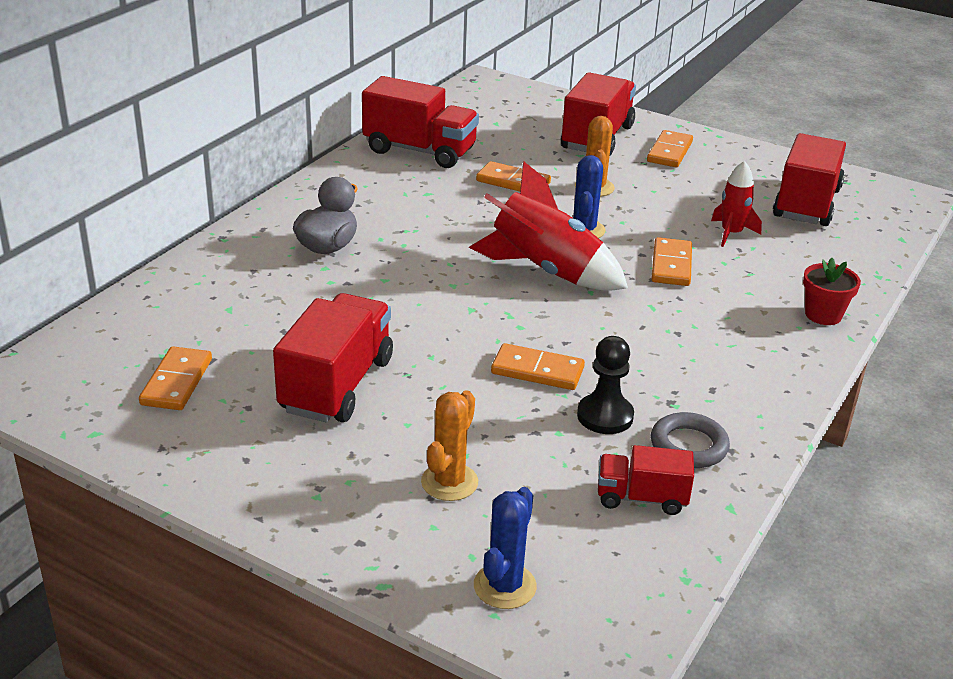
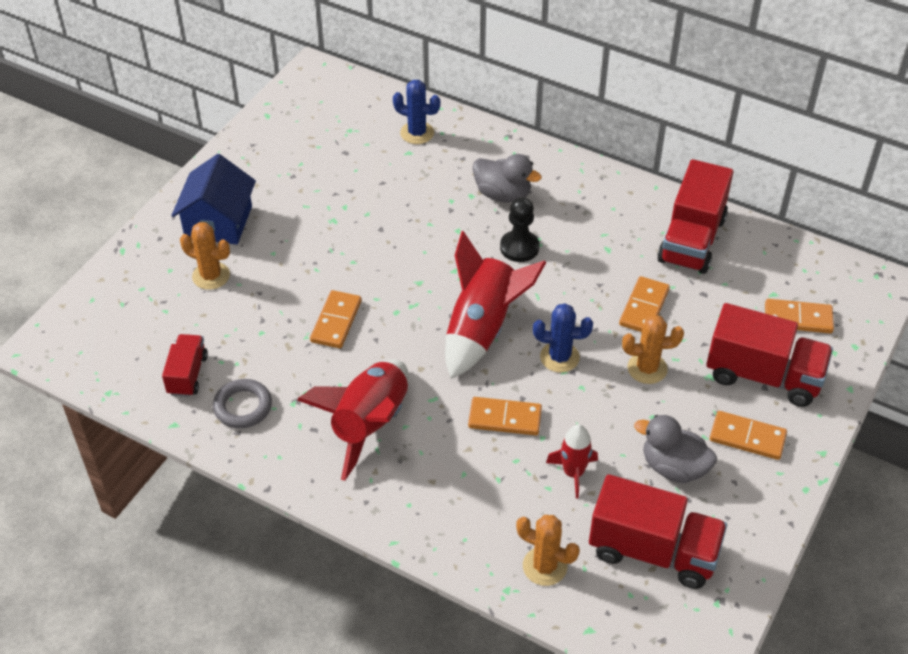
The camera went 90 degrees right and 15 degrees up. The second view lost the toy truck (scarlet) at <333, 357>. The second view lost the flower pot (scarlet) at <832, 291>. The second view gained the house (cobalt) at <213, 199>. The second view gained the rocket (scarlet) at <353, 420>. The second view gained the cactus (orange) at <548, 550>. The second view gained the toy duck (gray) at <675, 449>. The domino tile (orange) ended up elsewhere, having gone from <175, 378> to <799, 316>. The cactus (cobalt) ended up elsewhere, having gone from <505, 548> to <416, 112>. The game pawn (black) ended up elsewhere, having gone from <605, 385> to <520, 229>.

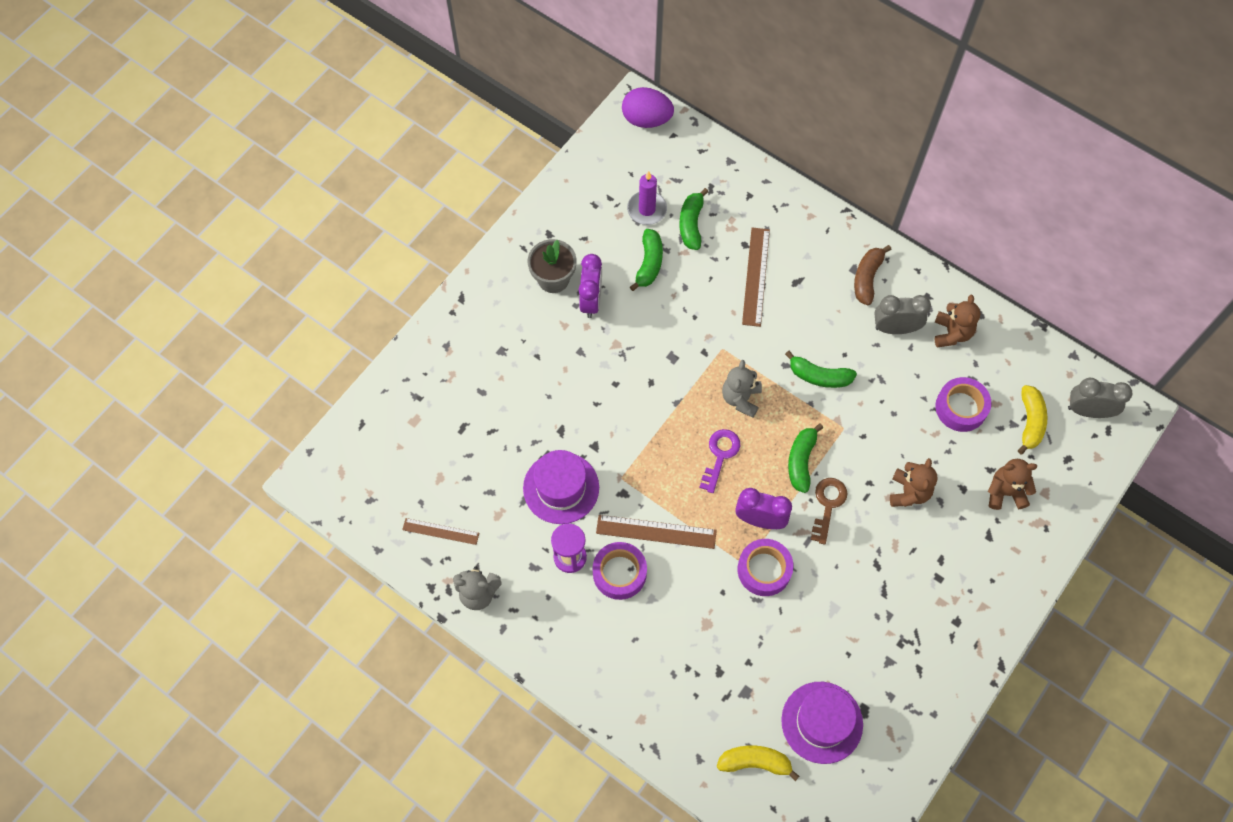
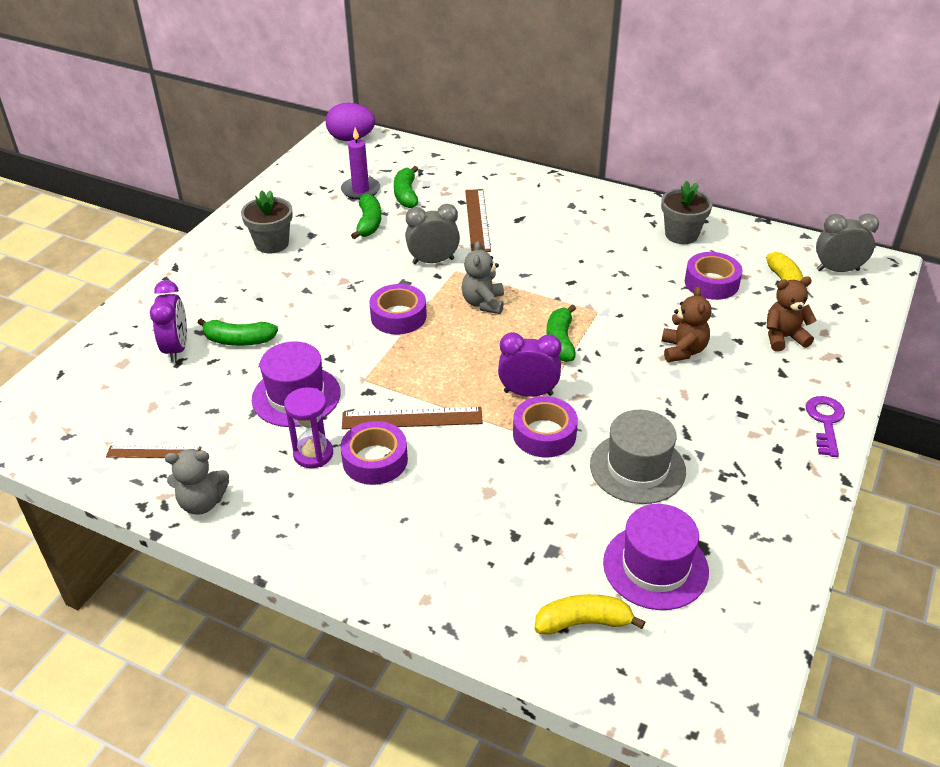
The camera went 10 degrees left and 25 degrees down. The second view lost the key (dark brown) at <829, 511>. The second view lost the banana fruit (dark brown) at <873, 275>. The second view gained the tape (royal purple) at <398, 309>. The second view gained the hat (gray) at <638, 457>. The bedside clock (royal purple) ended up elsewhere, having gone from <590, 286> to <168, 321>. The key (royal purple) ended up elsewhere, having gone from <719, 461> to <825, 426>. The banana fruit (emerald) ended up elsewhere, having gone from <821, 369> to <237, 332>. The bedside clock (gray) ended up elsewhere, having gone from <902, 314> to <432, 234>. Where the stuffed bear (dark brown) stood at <958, 320>, the flower pot (gray) came to stand at <687, 212>.

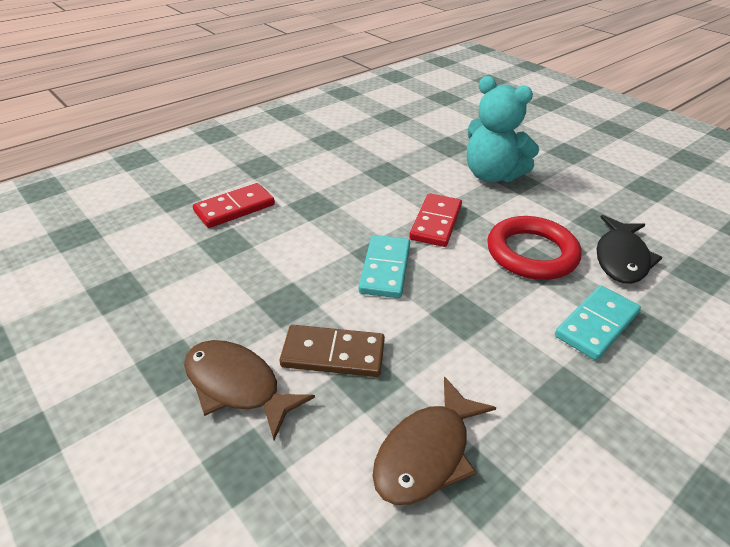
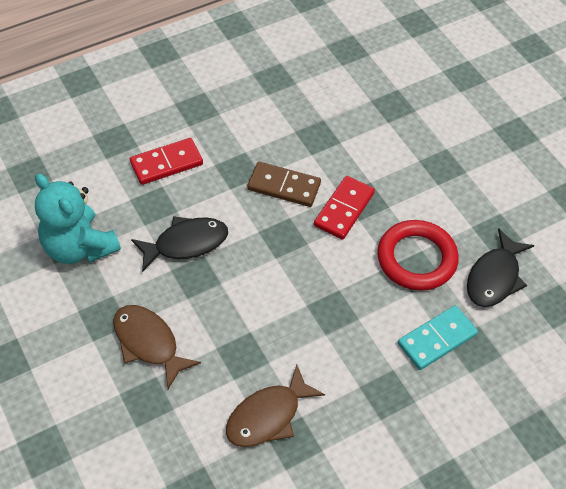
The camera went 10 degrees right and 15 degrees up. The second view lost the domino tile (turquoise) at <384, 266>. The second view gained the fish figure (black) at <179, 244>. The domino tile (dark brown) ended up elsewhere, having gone from <332, 351> to <284, 184>. The stuffed bear (turquoise) ended up elsewhere, having gone from <503, 129> to <78, 219>.

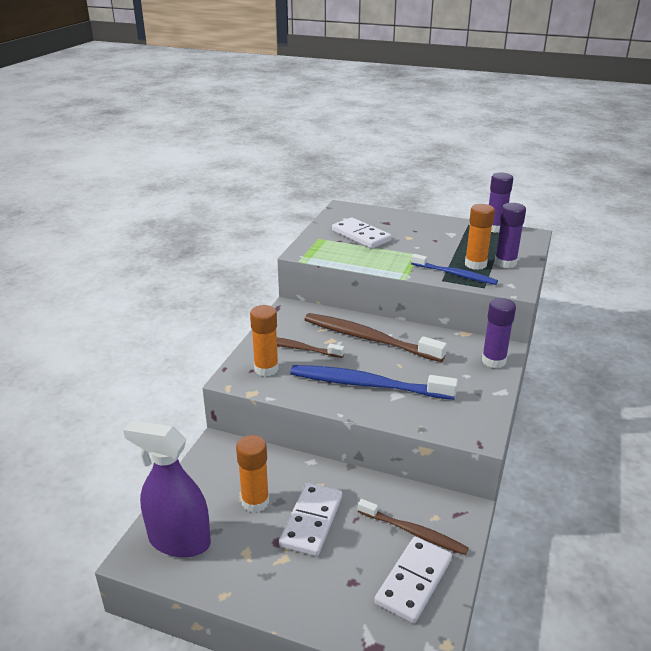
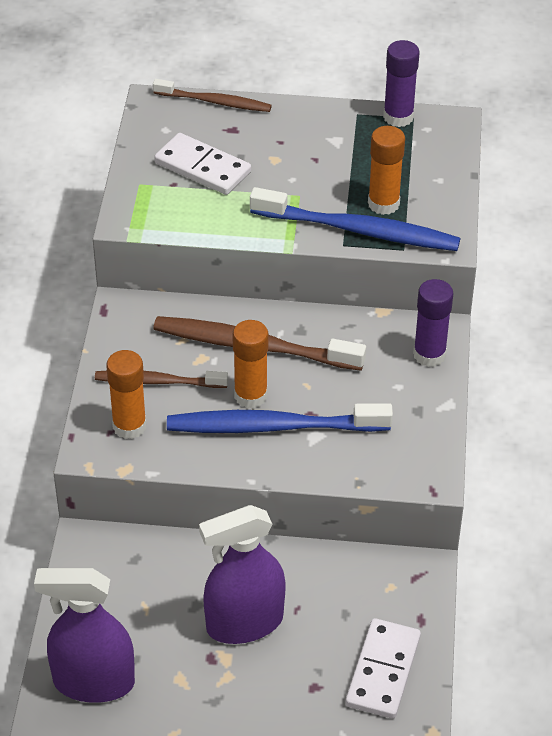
The camera went 15 degrees left and 15 degrees up. The second view lost the glue (royal purple) at <510, 235>. The glue (orange) ended up elsewhere, having gone from <252, 474> to <251, 364>. The dental brush (dark brown) ended up elsewhere, having gone from <413, 527> to <212, 95>. Where the domino tile (snow-white) stood at <310, 519>, the spray cleaner (royal purple) came to stand at <242, 574>. The size of the dental brush (cobalt) at <454, 269> changed by a factor of 1.64.

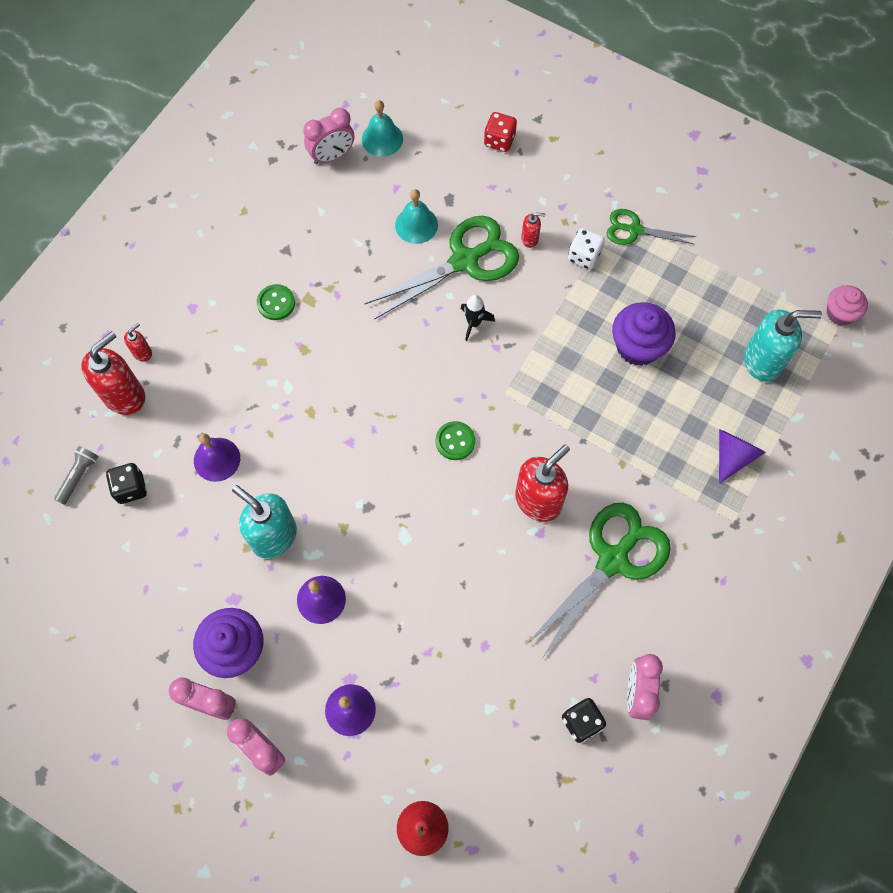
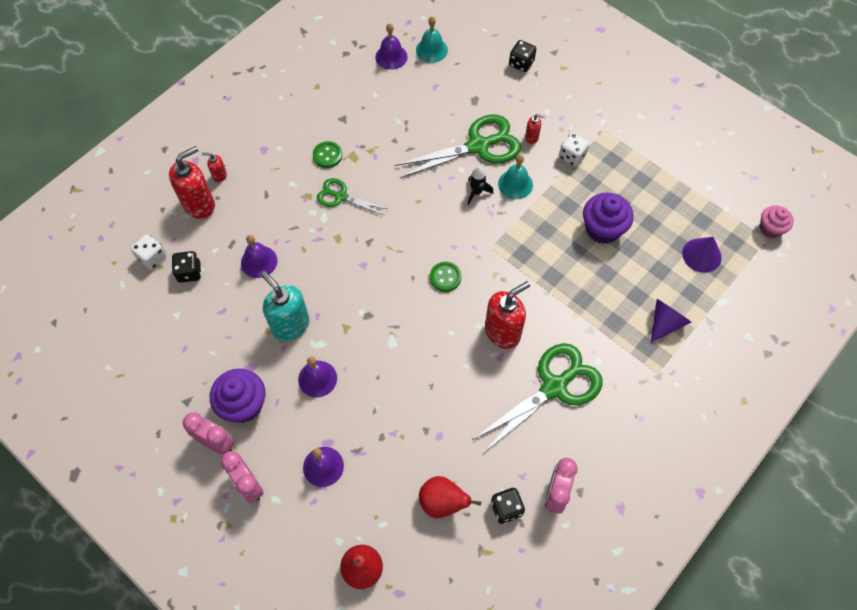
The camera went 10 degrees right and 5 degrees down. The second view gained the pear (scarlet) at <450, 497>. The school bell (turquoise) ended up elsewhere, having gone from <416, 216> to <515, 177>. The scissors (emerald) ended up elsewhere, having gone from <651, 227> to <352, 196>. Where the pocket torch (gray) stood at <76, 475>, the die (snow-white) came to stand at <148, 252>. Where the bedside clock (pink) stood at <328, 136>, the school bell (royal purple) came to stand at <391, 46>. Where the soap dispenser (turquoise) stood at <783, 345>, the cone shape (royal purple) came to stand at <702, 255>. What was the die (scarlet) at <500, 132> turned into the die (black) at <522, 56>. The soap dispenser (scarlet) at <138, 342> ended up facing another way, 135 degrees counterclockwise from before.

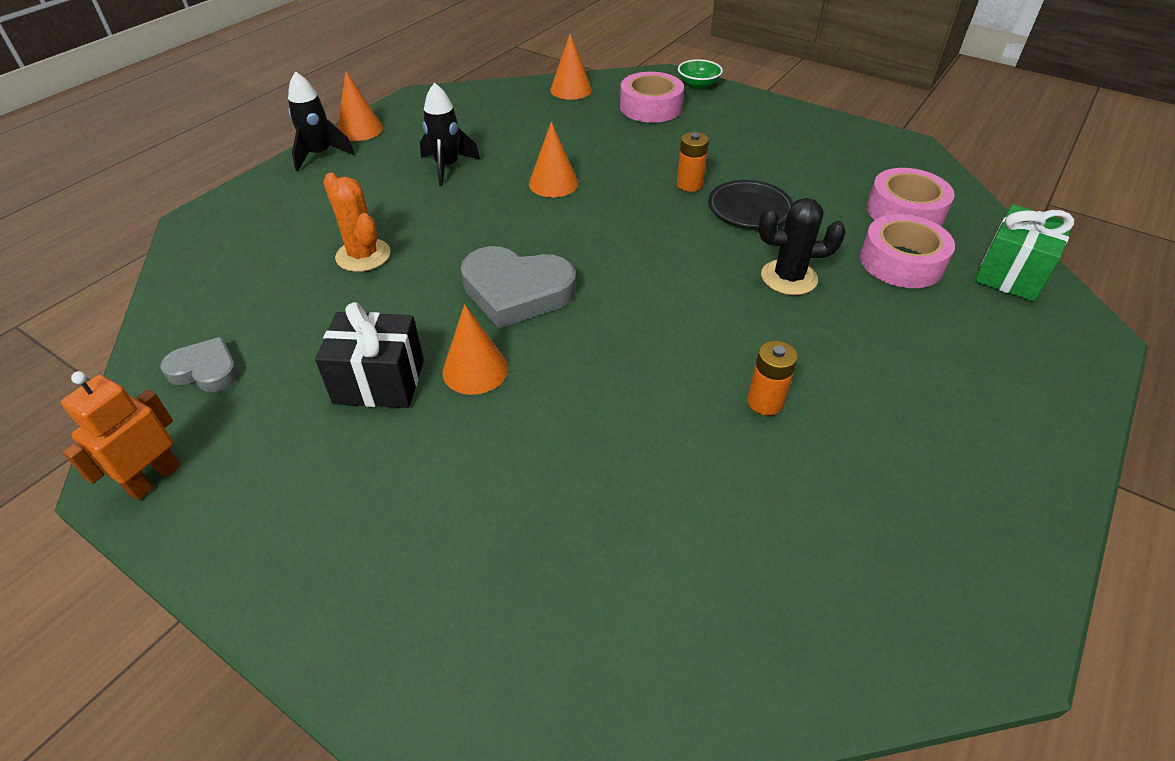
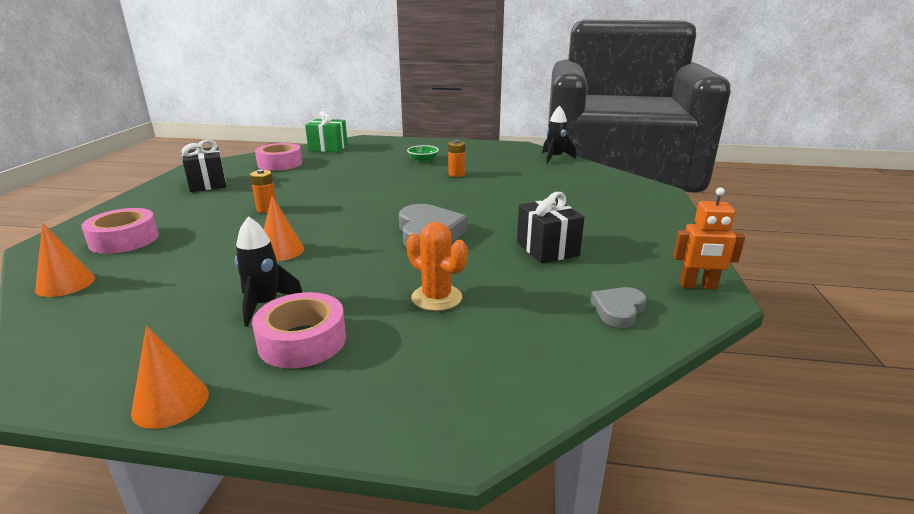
The camera went 115 degrees left and 20 degrees down. The second view lost the cone shape (orange) at <475, 349>. The second view lost the dinner plate (black) at <750, 204>. The second view lost the cactus (black) at <802, 246>. The second view gained the wrapped gift (black) at <204, 166>. The rocket (black) ended up elsewhere, having gone from <321, 121> to <559, 135>. The serving bowl (emerald) ended up elsewhere, having gone from <700, 74> to <423, 153>. The tape (pink) ended up elsewhere, having gone from <907, 251> to <299, 330>. The heart shape (gray) at <199, 364> ended up facing another way, 45 degrees clockwise from before. The cactus (orange) at <357, 222> ended up facing another way, 75 degrees counterclockwise from before.

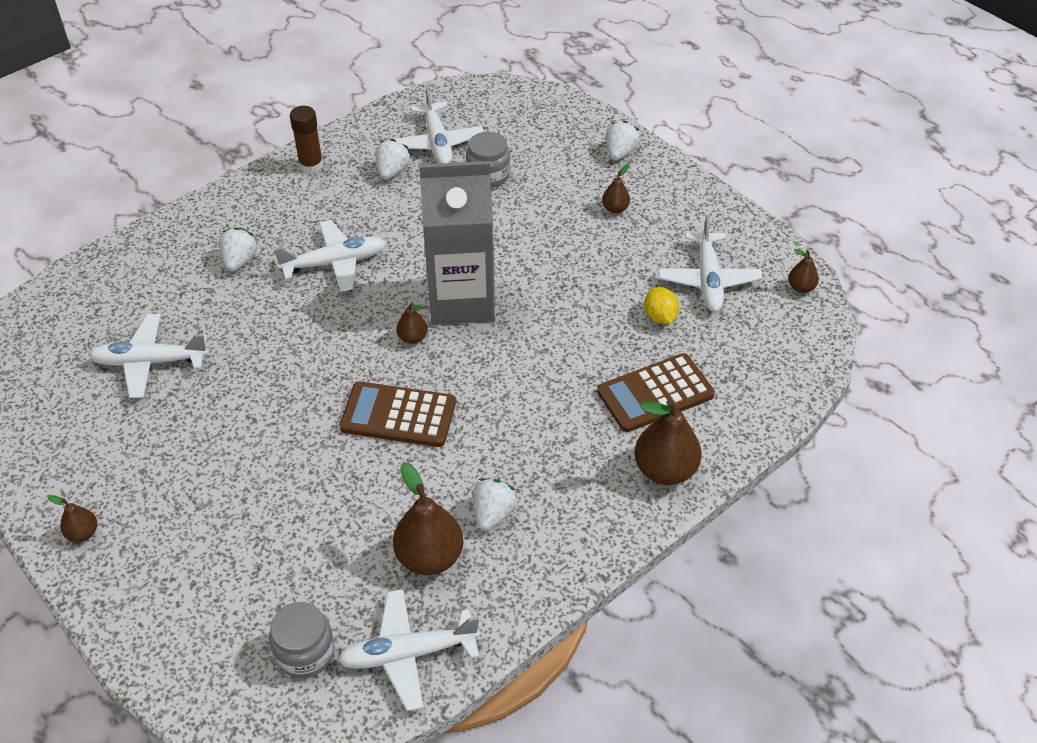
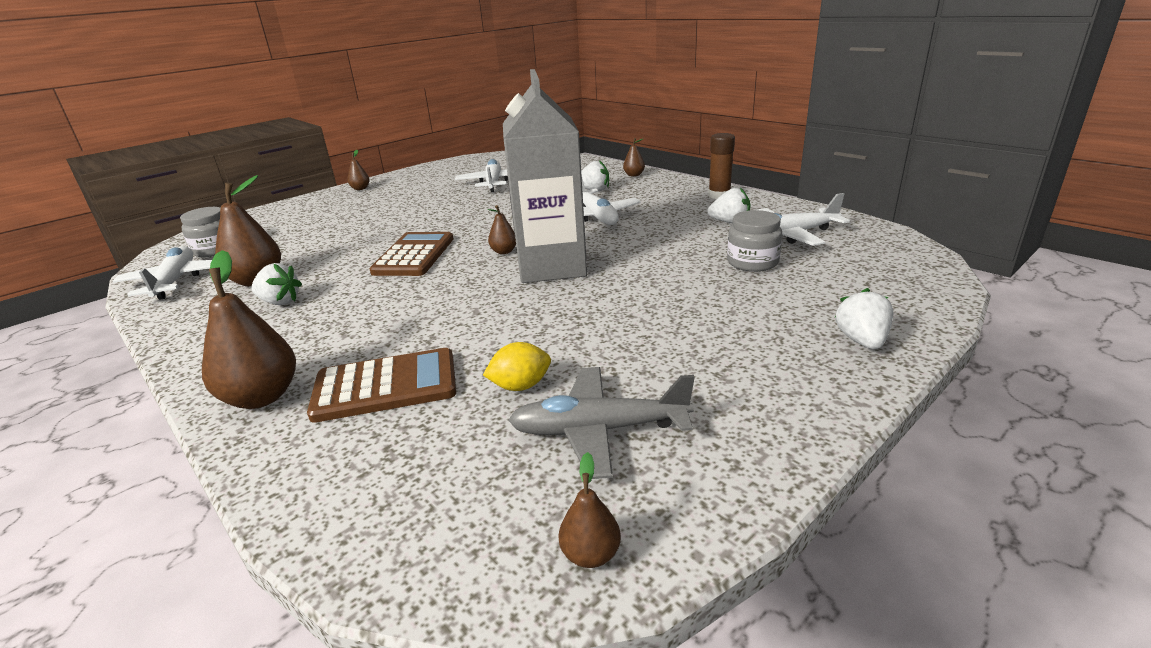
The camera went 90 degrees right and 20 degrees down. The pear (dark brown) ended up elsewhere, having gone from <616, 189> to <634, 157>. What was the plane (snow-white) at <710, 263> turned into the plane (gray) at <601, 423>. The adding machine (dark brown) at <656, 392> ended up facing another way, 105 degrees clockwise from before. The strawberry (snow-white) at <623, 141> ended up facing another way, 105 degrees counterclockwise from before.

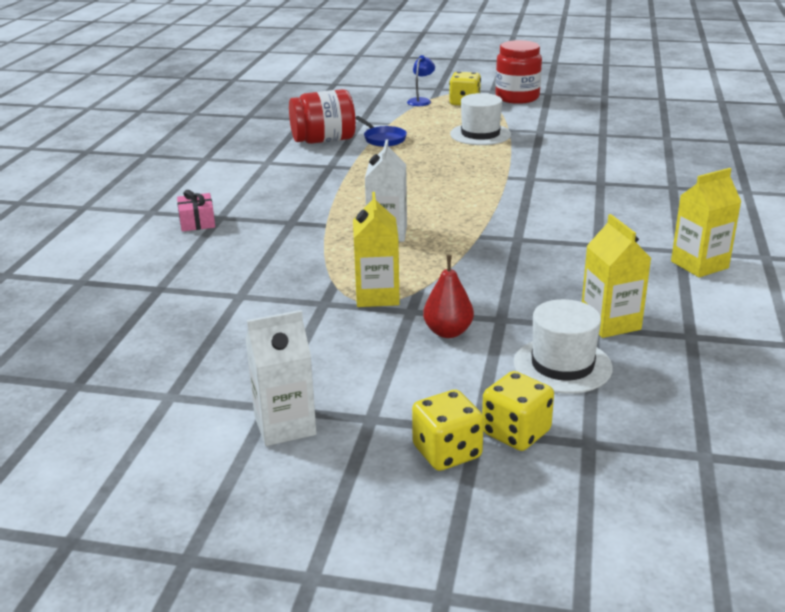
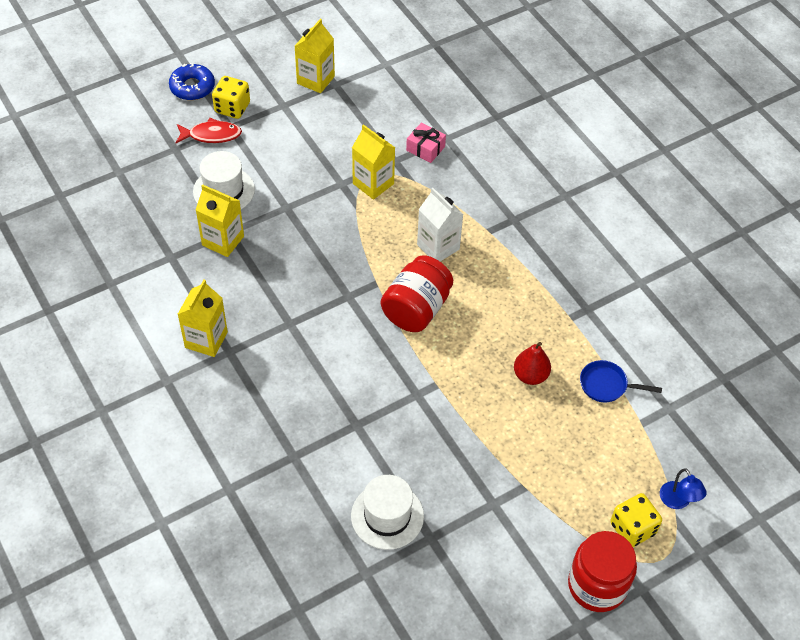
The camera went 135 degrees right and 25 degrees up. The second view gained the doughnut (cobalt) at <192, 81>. The wrapped gift (pink) ended up elsewhere, having gone from <196, 211> to <426, 142>. The jar (scarlet) ended up elsewhere, having gone from <322, 116> to <417, 293>. The pear (scarlet) ended up elsewhere, having gone from <448, 296> to <532, 363>. The hat (snow-white) ended up elsewhere, having gone from <480, 119> to <387, 512>. Where the die (bright yellow) stood at <518, 411>, the fish figure (scarlet) came to stand at <209, 130>. What was the carton (snow-white) at <281, 378> turned into the carton (bright yellow) at <315, 56>.

